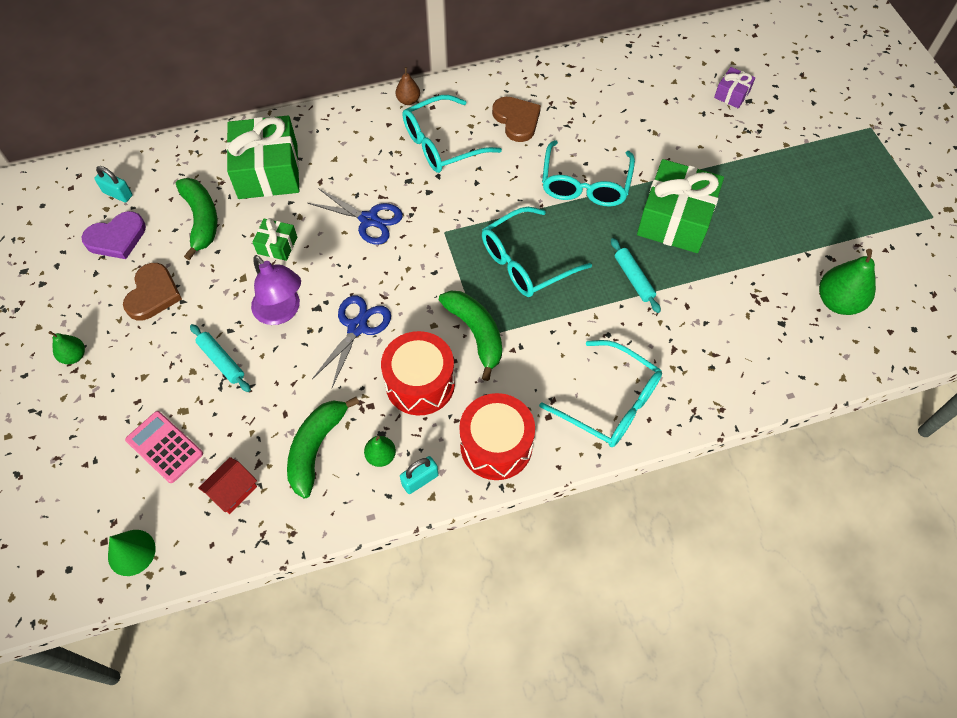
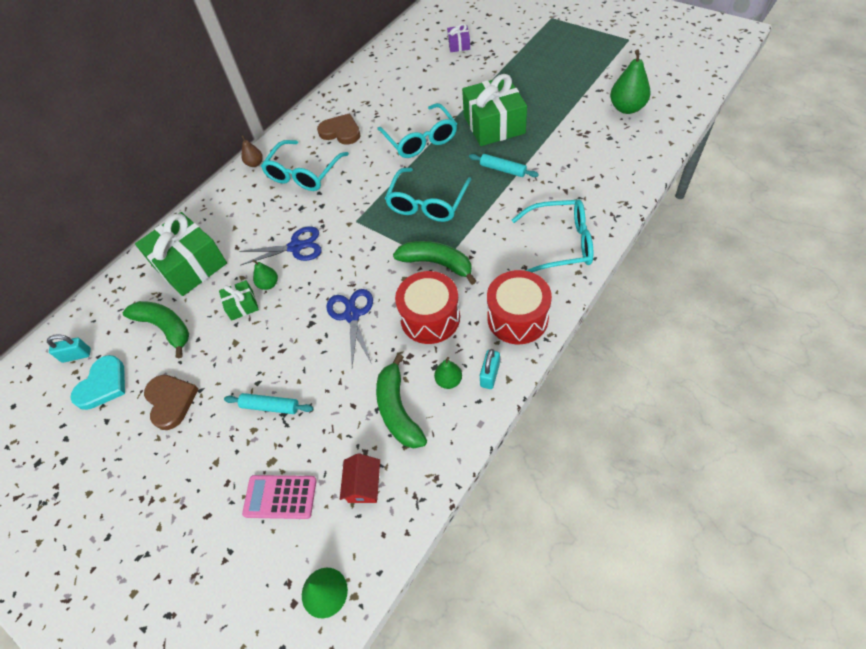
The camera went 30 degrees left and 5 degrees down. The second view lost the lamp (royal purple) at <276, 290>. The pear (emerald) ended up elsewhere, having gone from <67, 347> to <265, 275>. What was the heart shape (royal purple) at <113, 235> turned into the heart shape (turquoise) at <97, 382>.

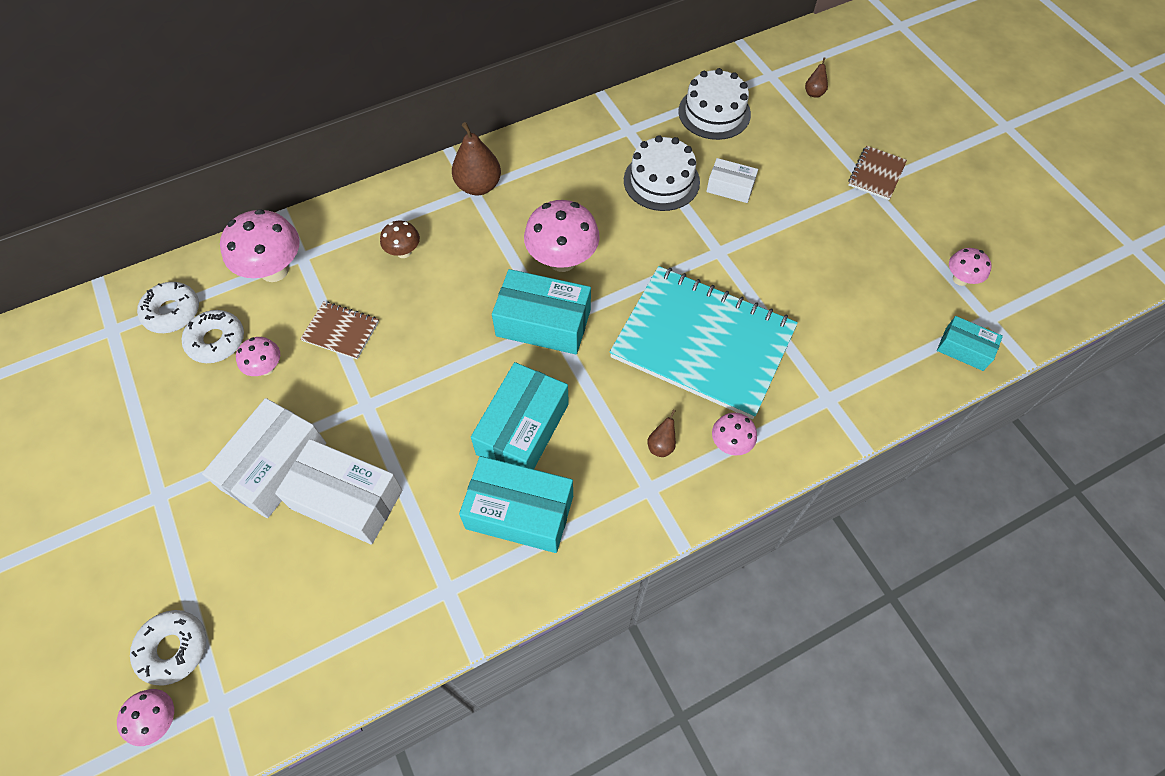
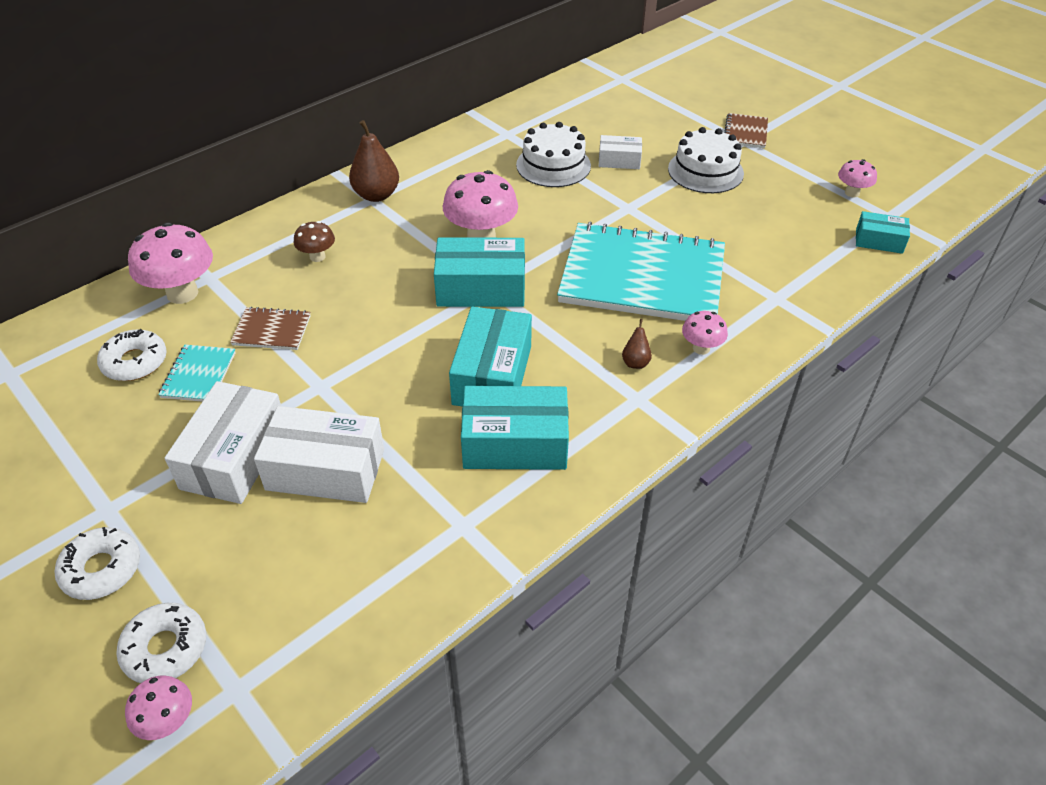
The camera went 15 degrees left and 15 degrees down. The second view lost the pear (dark brown) at <816, 77>. The doughnut (snow-white) ended up elsewhere, having gone from <168, 307> to <97, 563>. The layer cake (snow-white) ended up elsewhere, having gone from <714, 104> to <706, 160>. Where the fungus (pink) stood at <258, 356>, the exercise book (turquoise) came to stand at <197, 373>.

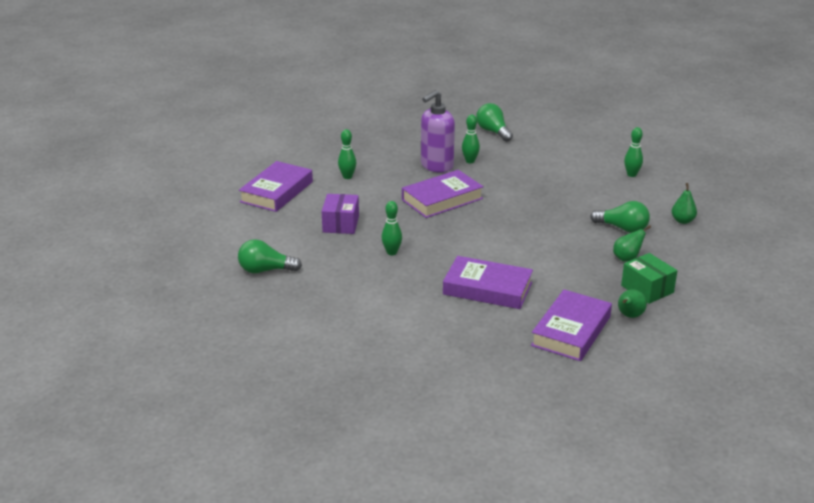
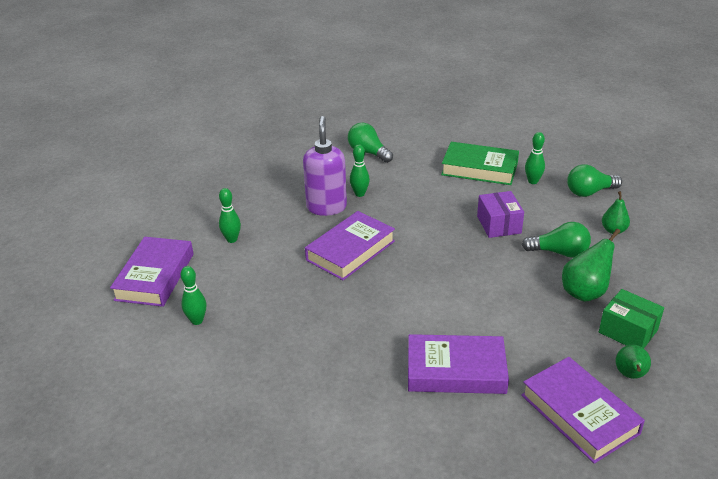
The camera went 15 degrees left and 5 degrees up. The second view gained the book (emerald) at <480, 163>. The lightbulb (emerald) ended up elsewhere, having gone from <270, 256> to <594, 180>. The parcel (royal purple) ended up elsewhere, having gone from <340, 214> to <500, 214>. The bowling pin (emerald) ended up elsewhere, having gone from <391, 228> to <193, 295>. The soap dispenser (royal purple) at <438, 131> ended up facing another way, 150 degrees clockwise from before. The book (royal purple) at <571, 325> ended up facing another way, 45 degrees counterclockwise from before. The size of the pear (emerald) at <632, 243> changed by a factor of 1.57.

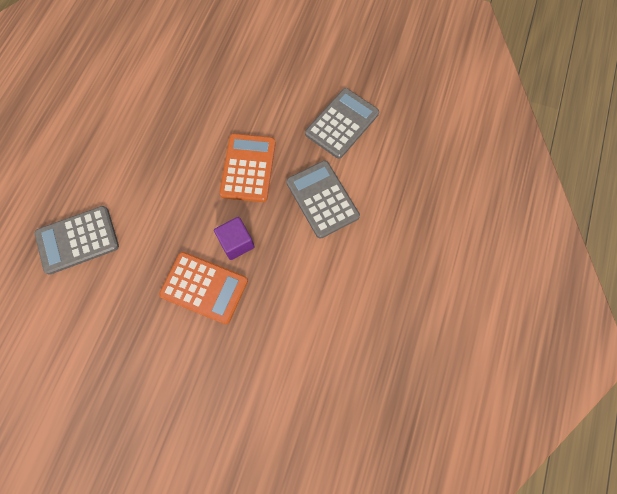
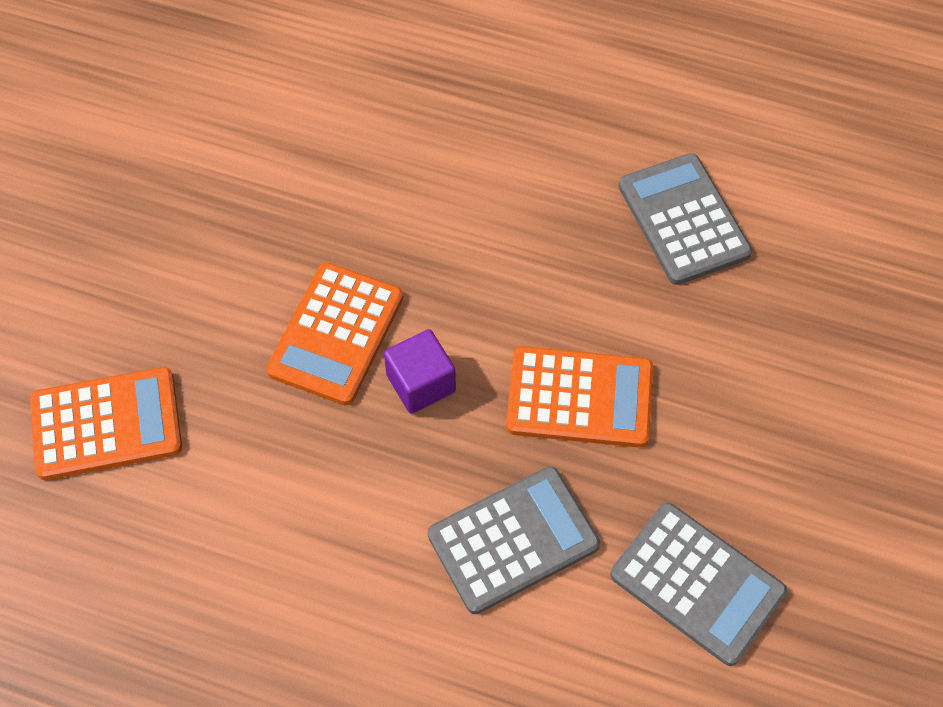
The camera went 90 degrees right and 10 degrees down. The second view gained the adding machine (orange) at <106, 423>. The adding machine (gray) ended up elsewhere, having gone from <77, 240> to <685, 219>.

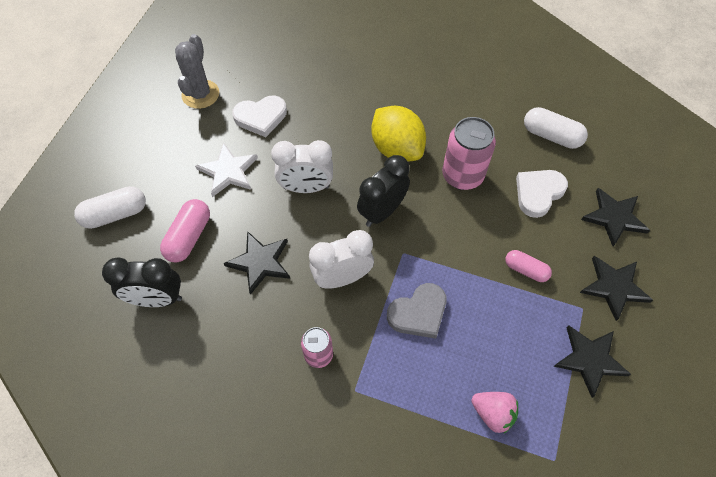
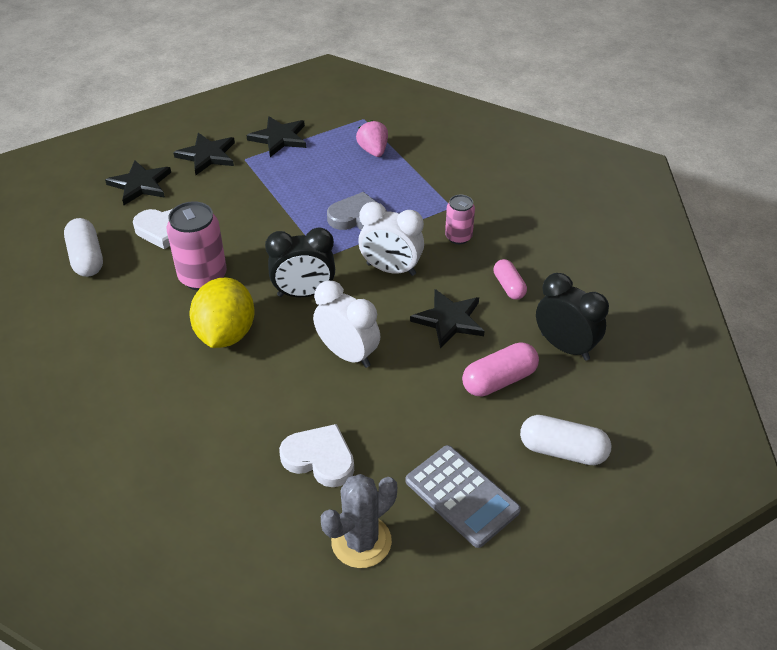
The camera went 140 degrees left and 15 degrees down. The second view lost the star (snow-white) at <226, 169>. The second view gained the adding machine (gray) at <463, 496>. The pill (pink) ended up elsewhere, having gone from <528, 266> to <510, 279>.

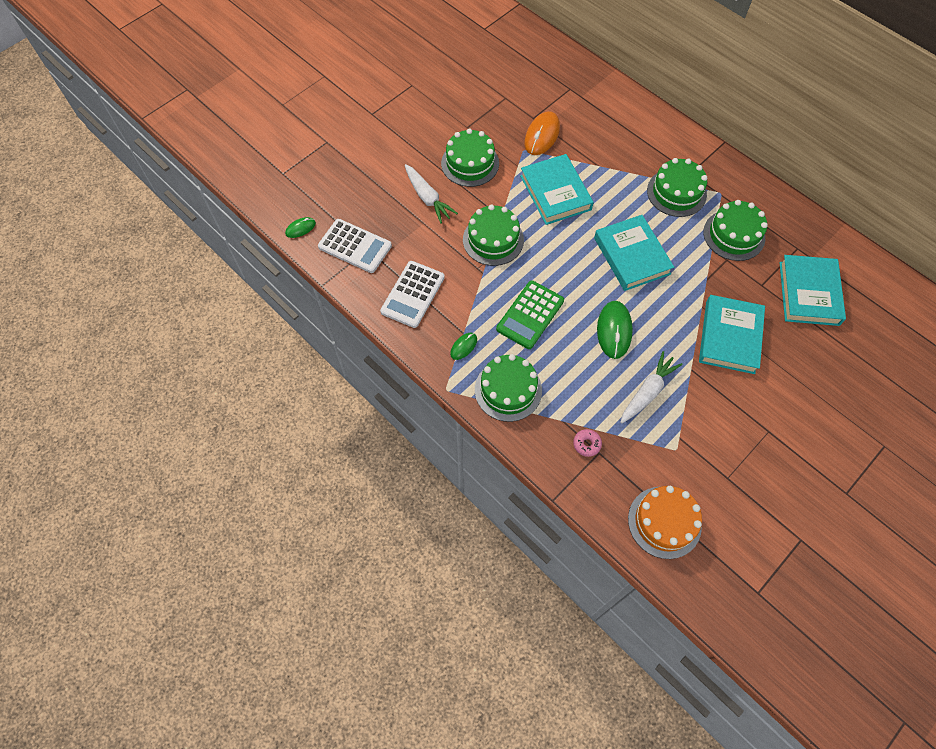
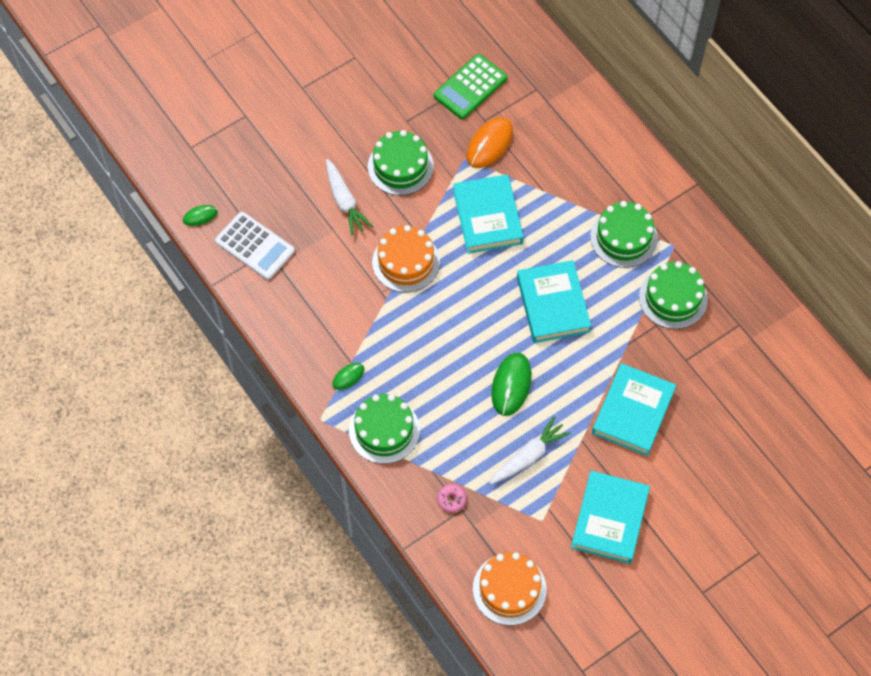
The camera went 10 degrees right and 0 degrees up. The second view lost the adding machine (snow-white) at <412, 294>. The adding machine (emerald) ended up elsewhere, having gone from <530, 314> to <470, 86>. The book (turquoise) ended up elsewhere, having gone from <812, 290> to <610, 517>. What was the layer cake (emerald) at <493, 235> turned into the layer cake (orange) at <406, 258>.

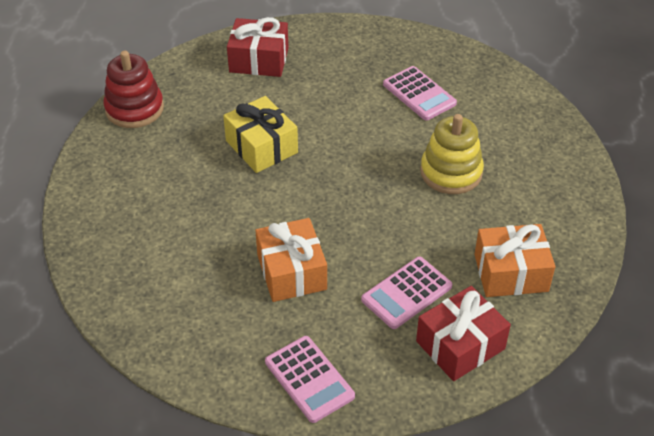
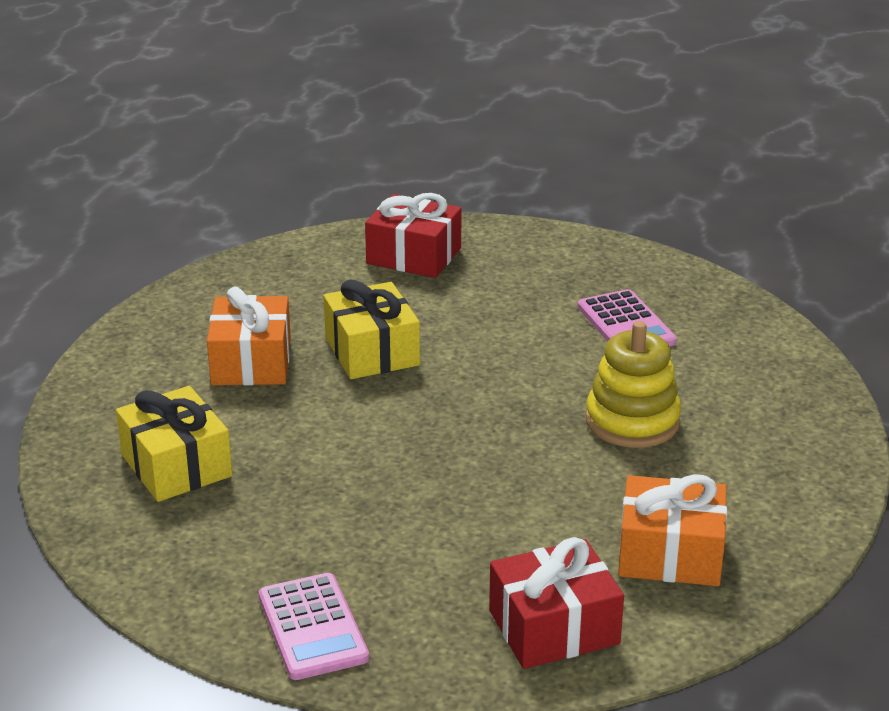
The camera went 15 degrees right and 15 degrees down. The second view lost the ring stacker (scarlet) at <133, 89>. The second view lost the adding machine (pink) at <406, 293>. The second view gained the wrapped gift (bright yellow) at <174, 444>. The wrapped gift (orange) ended up elsewhere, having gone from <291, 260> to <249, 336>.

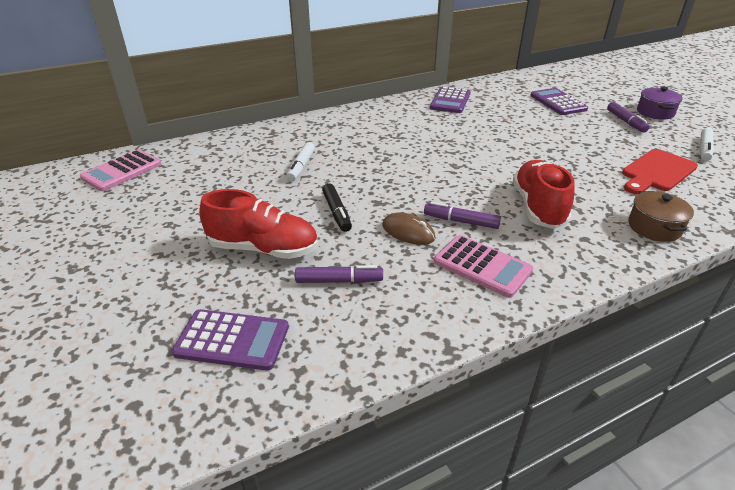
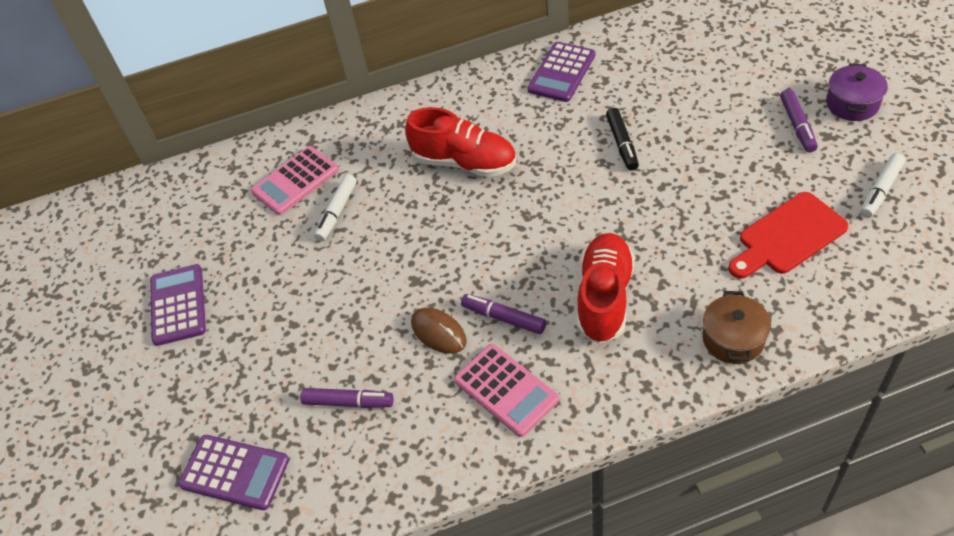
The camera went 15 degrees right and 15 degrees up. The adding machine (pink) ended up elsewhere, having gone from <120, 170> to <295, 180>. The lace-up shoe (scarlet) ended up elsewhere, having gone from <258, 224> to <460, 142>. The marker (black) ended up elsewhere, having gone from <337, 207> to <622, 139>. The adding machine (royal purple) ended up elsewhere, having gone from <559, 101> to <178, 305>.

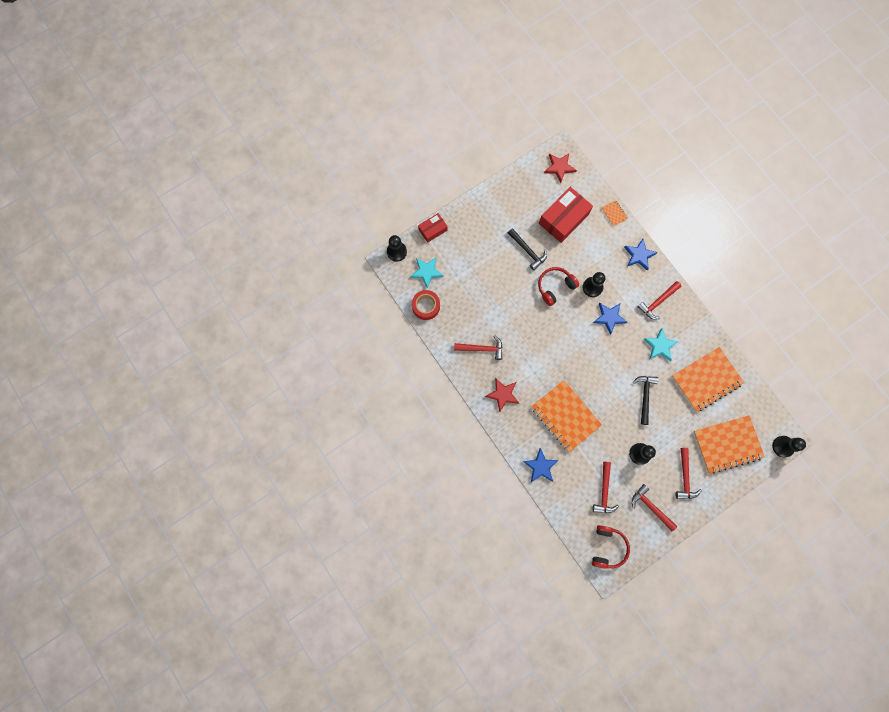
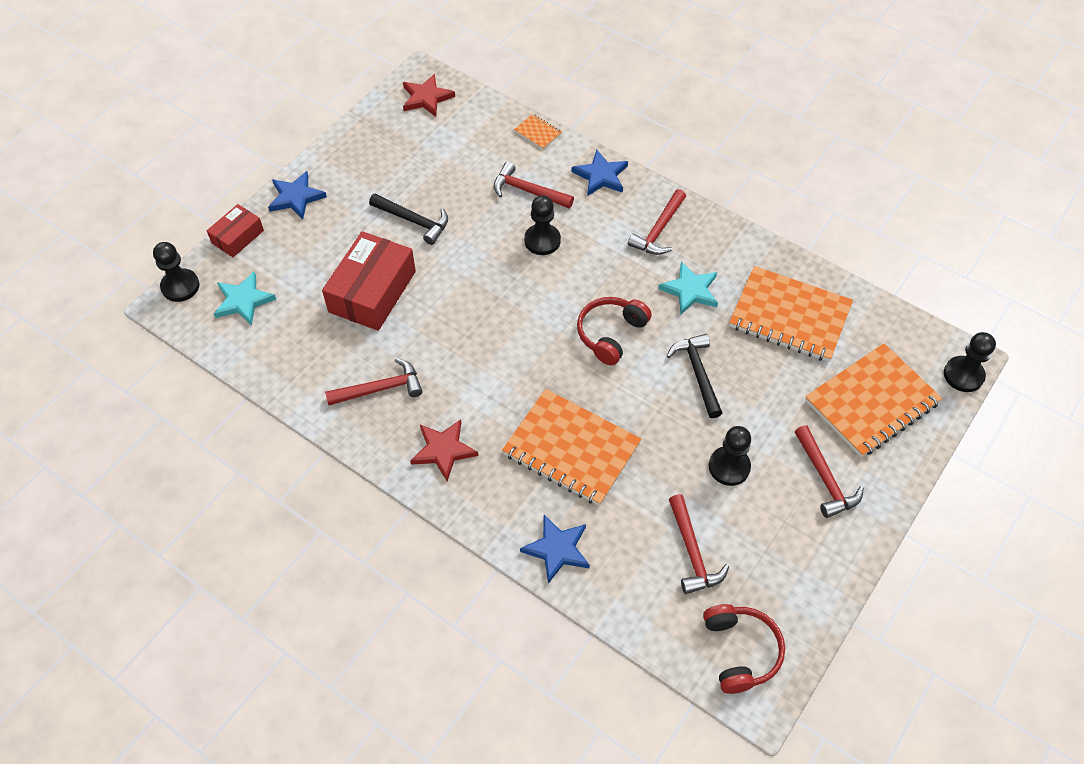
The camera went 20 degrees left and 20 degrees down. The second view lost the tape (scarlet) at <426, 305>. The headset (scarlet) ended up elsewhere, having gone from <558, 286> to <614, 331>. The parcel (scarlet) ended up elsewhere, having gone from <566, 215> to <369, 281>. The star (cobalt) ended up elsewhere, having gone from <610, 319> to <297, 195>. The claw hammer (scarlet) ended up elsewhere, having gone from <654, 507> to <534, 185>. The exercise book (orange) at <708, 379> ended up facing another way, 75 degrees clockwise from before.

